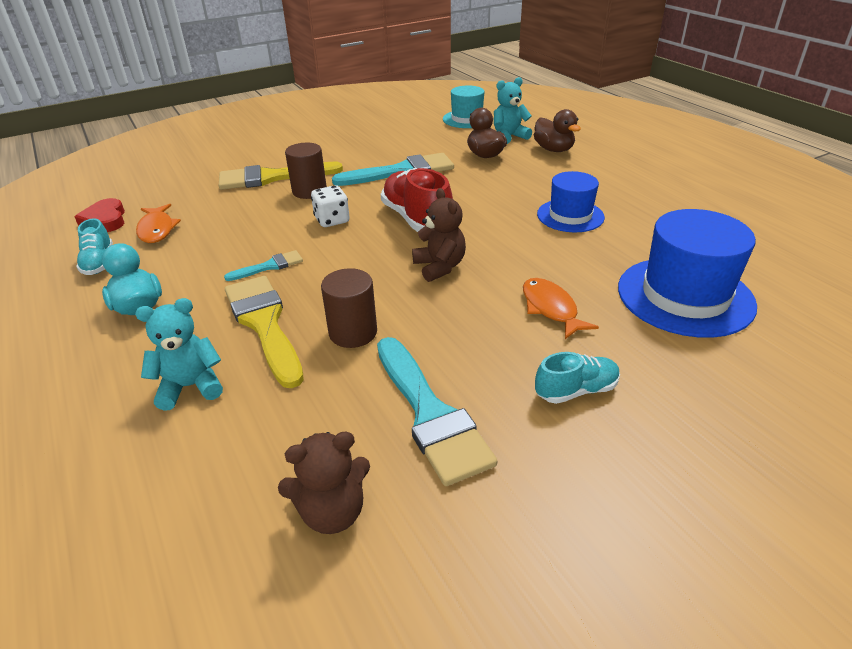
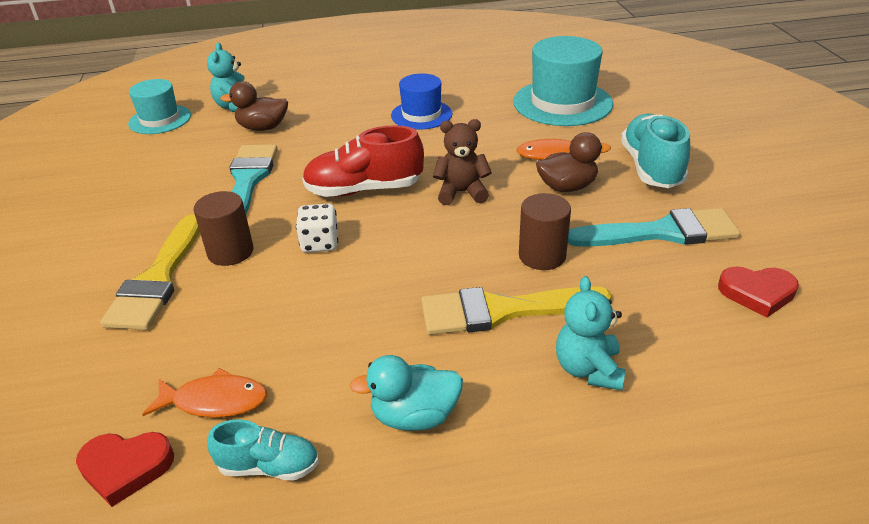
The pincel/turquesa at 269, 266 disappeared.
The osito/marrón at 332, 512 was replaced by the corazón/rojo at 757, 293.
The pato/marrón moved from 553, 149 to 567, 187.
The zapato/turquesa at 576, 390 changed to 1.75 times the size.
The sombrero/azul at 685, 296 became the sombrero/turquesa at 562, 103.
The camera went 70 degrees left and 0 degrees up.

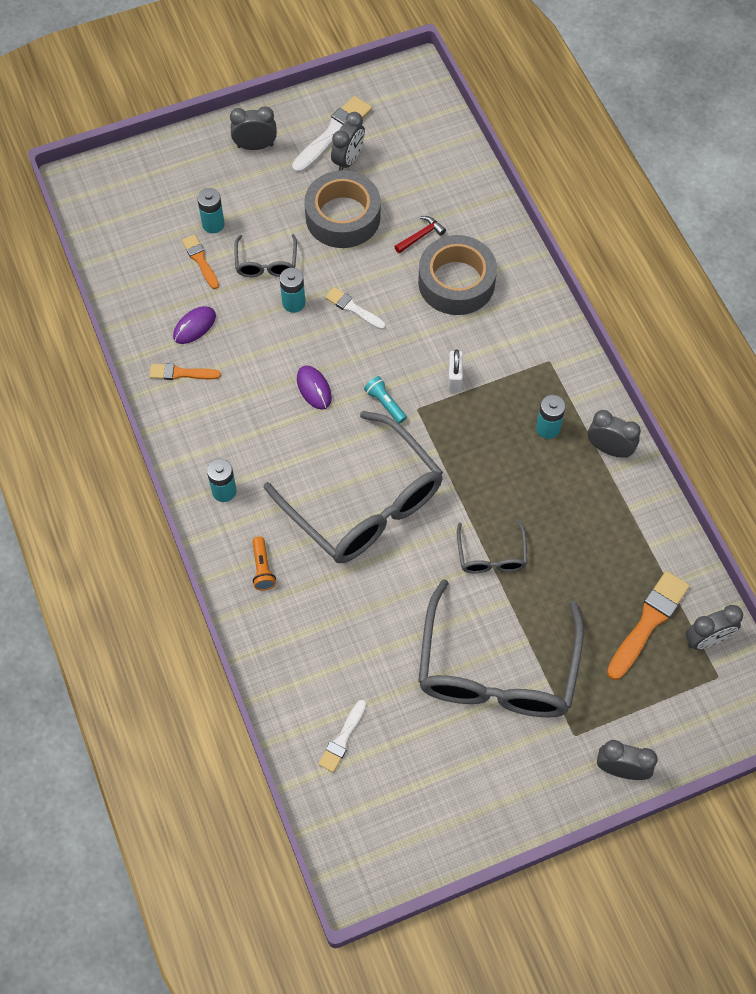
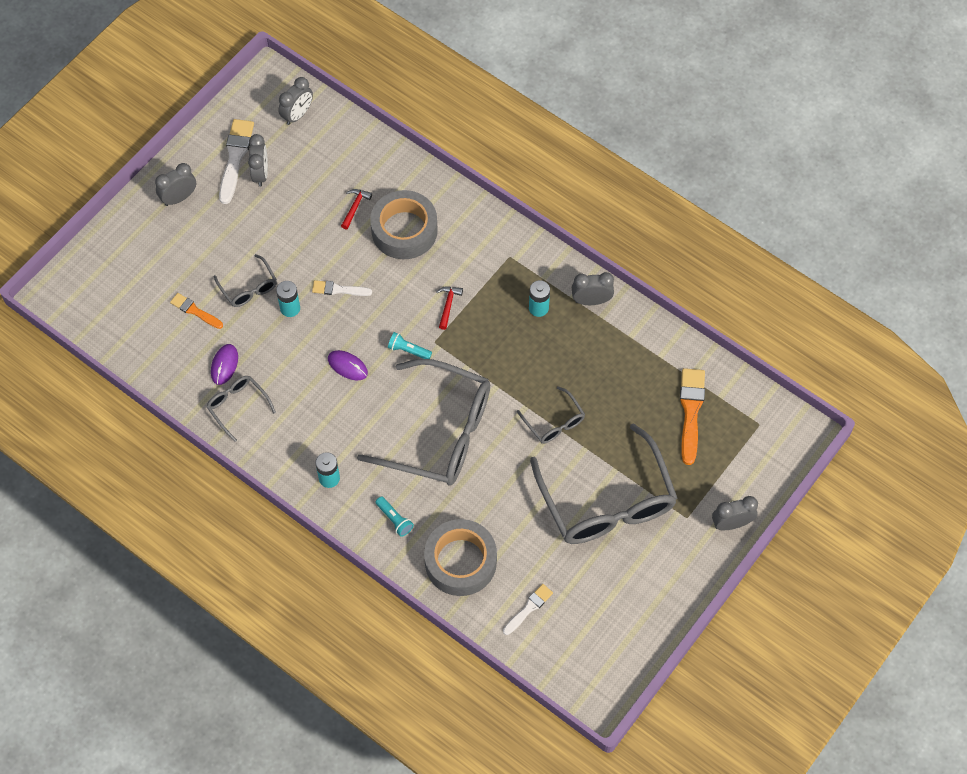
The pincel/naranja at 181, 373 was replaced by the gafas/gris at 238, 406.
The pila/turquesa at 213, 224 disappeared.
The lámpara de mano/naranja at 262, 568 became the lámpara de mano/turquesa at 394, 519.
The cinta adhesiva/gris moved from 343, 217 to 460, 561.
The pincel/blanco at 342, 739 turned 135 degrees counterclockwise.
The candado/blanco at 454, 378 was replaced by the martillo/rojo at 448, 305.
The despertador/gris moved from 707, 639 to 297, 115.
The camera went 30 degrees left and 0 degrees up.

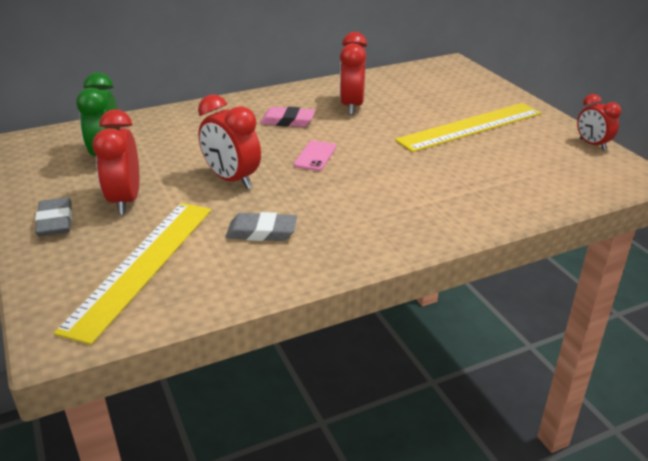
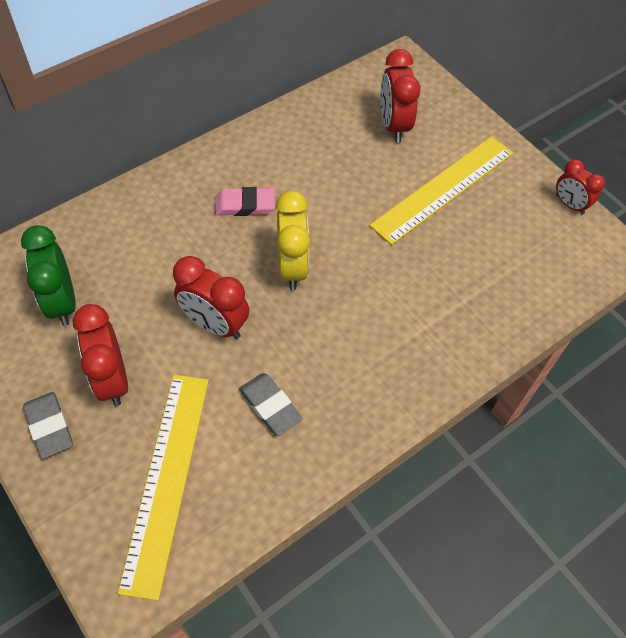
The goma de borrar/gris at 261, 232 turned 60 degrees clockwise.
The móvil/rosa at 315, 156 was replaced by the despertador/amarillo at 292, 267.
The despertador/rojo moved from 352, 106 to 393, 125.
The camera went 15 degrees left and 25 degrees up.

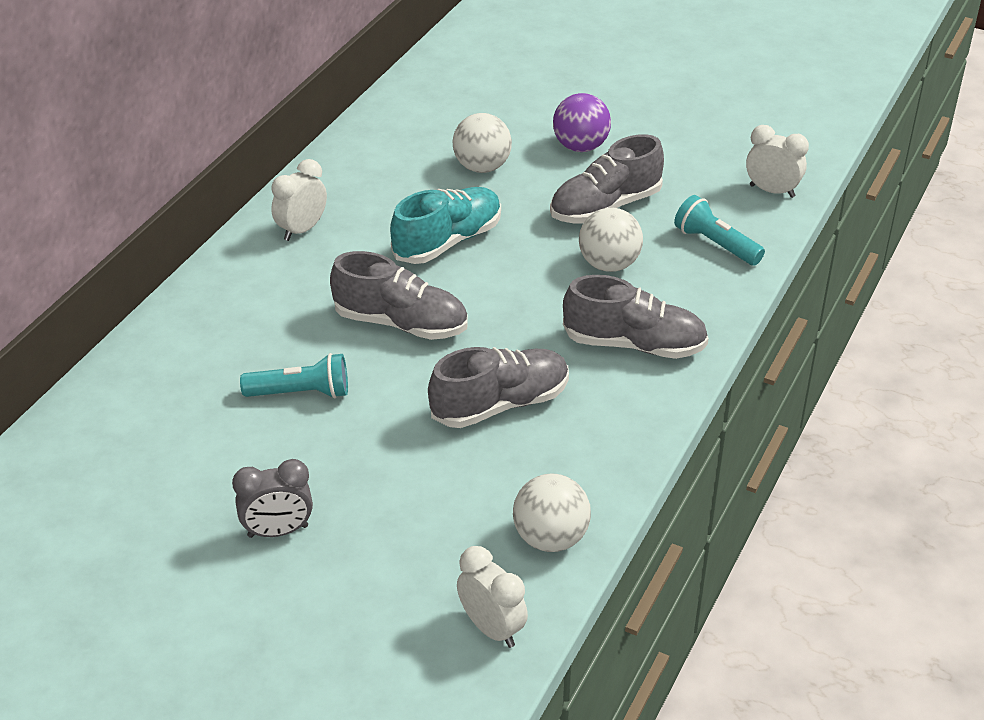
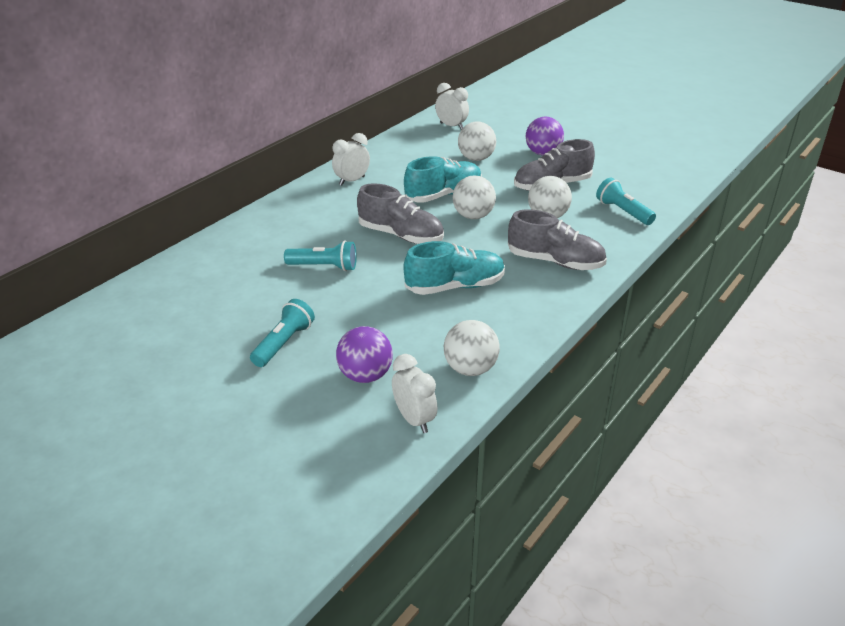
The despertador/gris at 278, 531 was replaced by the lámpara de mano/turquesa at 284, 343.
The zapato/gris at 500, 404 became the zapato/turquesa at 455, 286.
The despertador/blanco moved from 772, 191 to 451, 126.
The pelota/morado at 365, 375 appeared.
The pelota/blanco at 473, 216 appeared.
The camera went 10 degrees right and 5 degrees down.

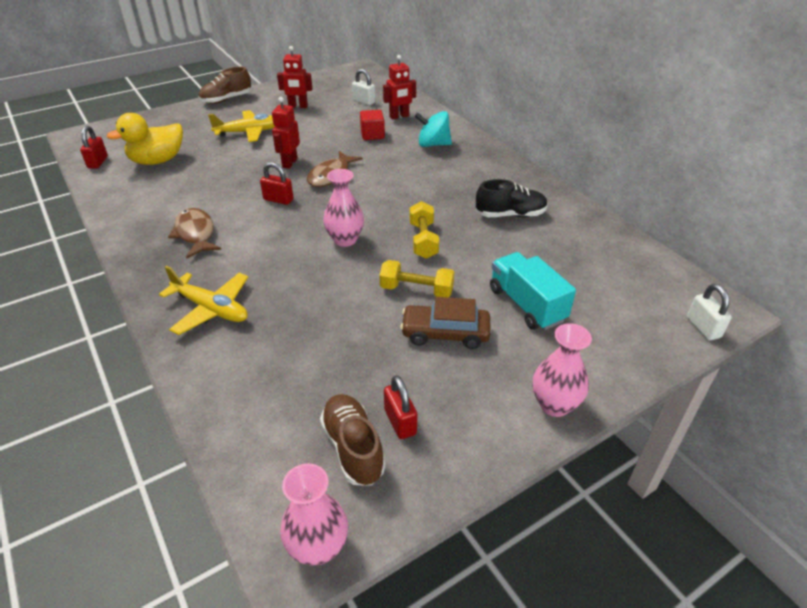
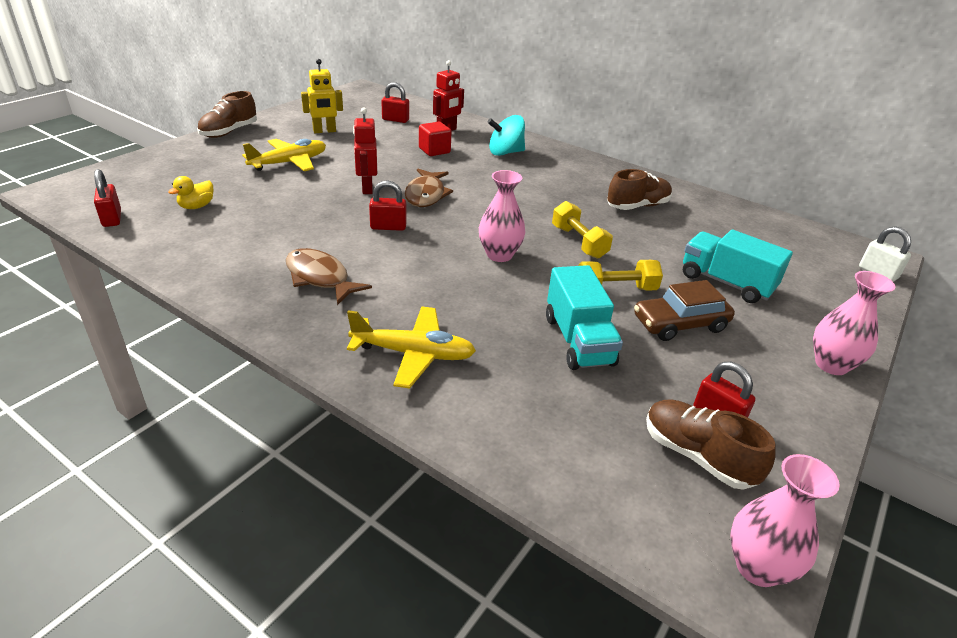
The pato/amarillo at 157, 161 changed to 0.51 times the size.
The robot/rojo at 298, 106 became the robot/amarillo at 324, 131.
The candado/blanco at 364, 101 became the candado/rojo at 395, 120.
The zapato/negro at 510, 215 became the zapato/marrón at 637, 206.
The camión/turquesa at 578, 340 appeared.
The camera went 25 degrees left and 5 degrees down.

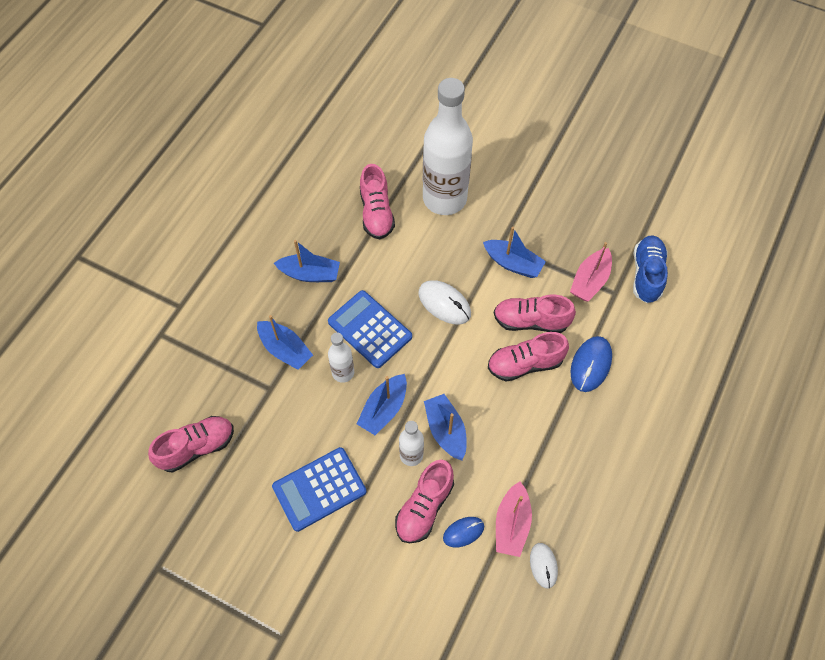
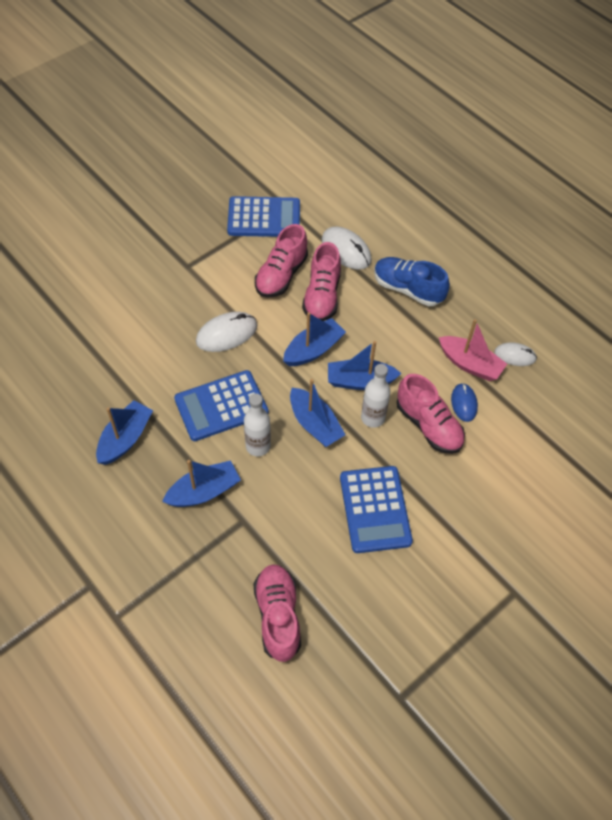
The zapato/rosa at 376, 213 disappeared.
The botella/blanco at 444, 199 disappeared.
The barco/azul moved from 513, 263 to 313, 349.
The barco/rosa at 590, 281 was replaced by the calculadora/azul at 264, 218.
The ratón/azul at 591, 365 became the ratón/blanco at 346, 250.
The zapato/azul moved from 646, 274 to 408, 289.
The camera went 70 degrees left and 5 degrees down.

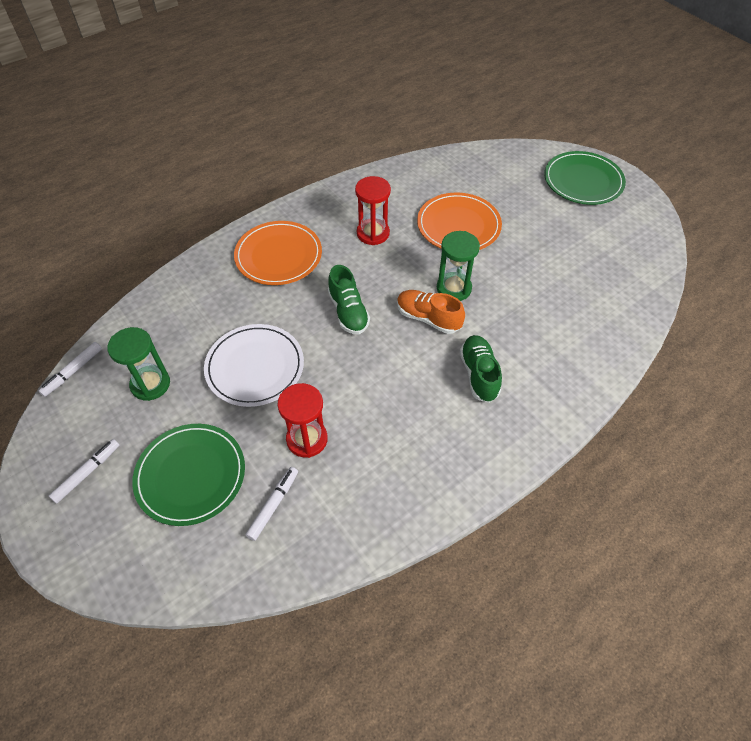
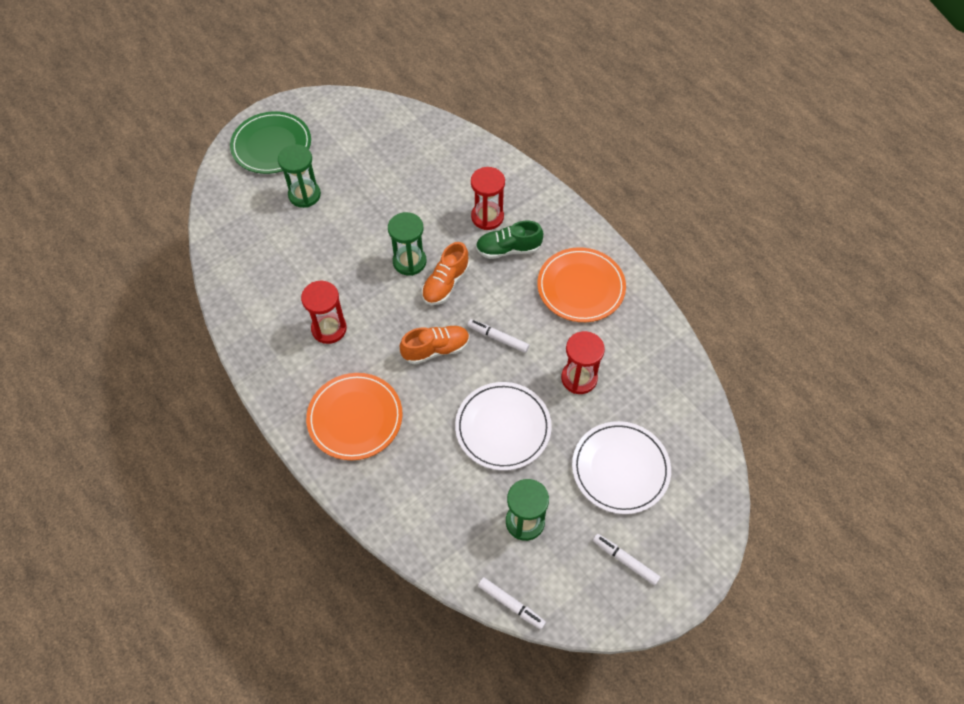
The plato/verde at 190, 475 became the plato/blanco at 620, 469.
The rotulador/blanco moved from 273, 505 to 498, 338.
The zapato/verde at 348, 312 became the zapato/naranja at 436, 349.
The plato/naranja moved from 458, 225 to 581, 287.
The reloj de arena/verde at 304, 195 appeared.
The reloj de arena/rojo at 487, 217 appeared.
The camera went 90 degrees left and 5 degrees up.

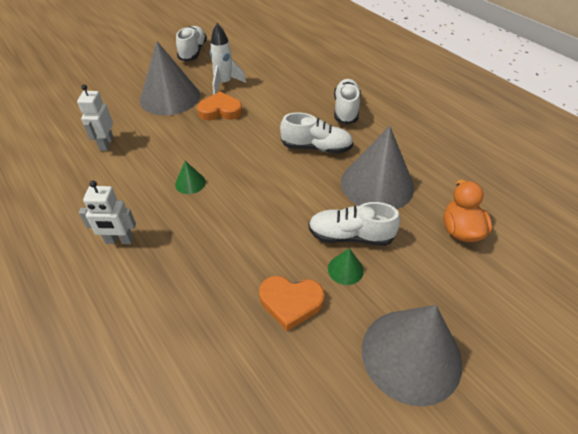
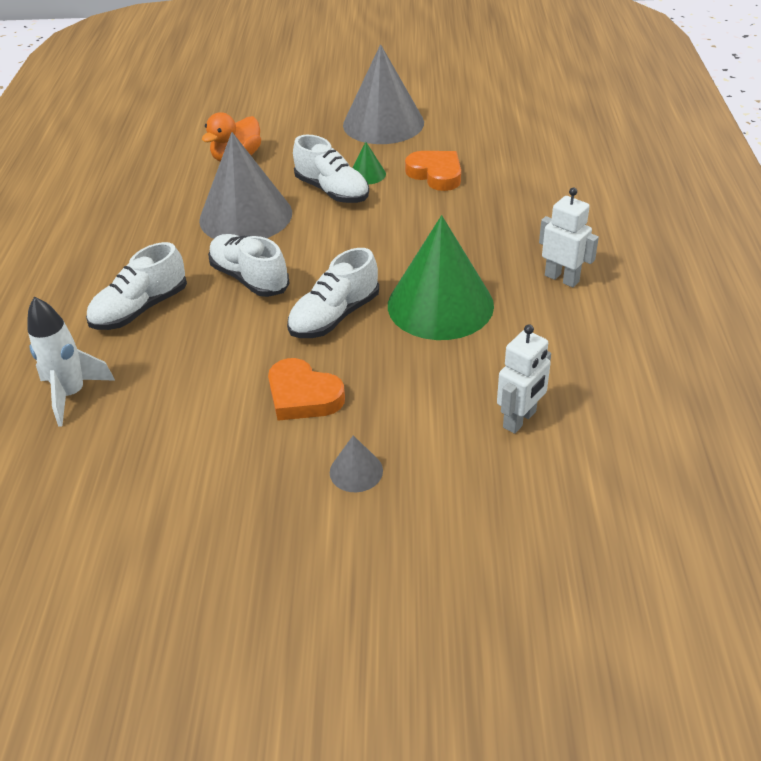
The cono/gris at 170, 97 changed to 0.42 times the size.
The cono/verde at 190, 183 changed to 2.39 times the size.
The zapato/blanco moved from 193, 52 to 334, 316.
The cohete/blanco moved from 224, 83 to 72, 394.
The camera went 140 degrees left and 5 degrees down.

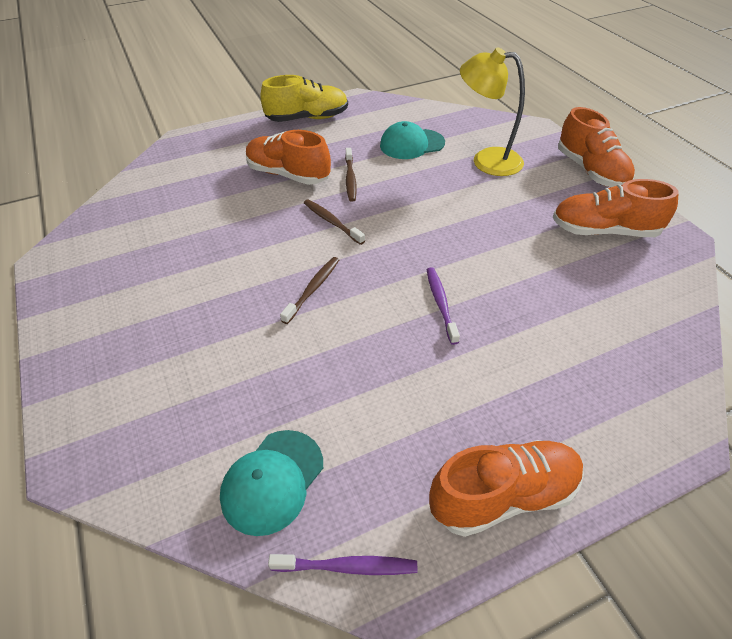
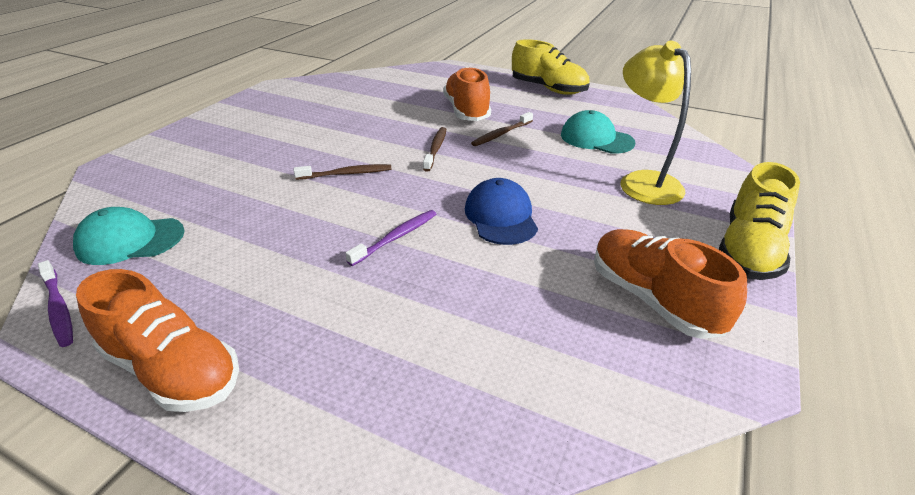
The zapato/naranja at 591, 171 became the zapato/amarillo at 749, 250.
The gorra/azul at 501, 216 appeared.
The camera went 50 degrees right and 10 degrees down.

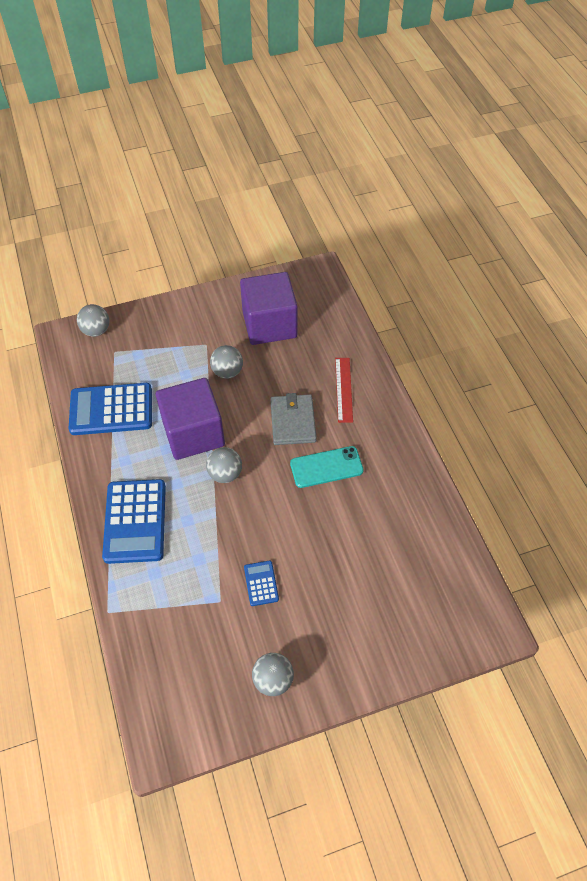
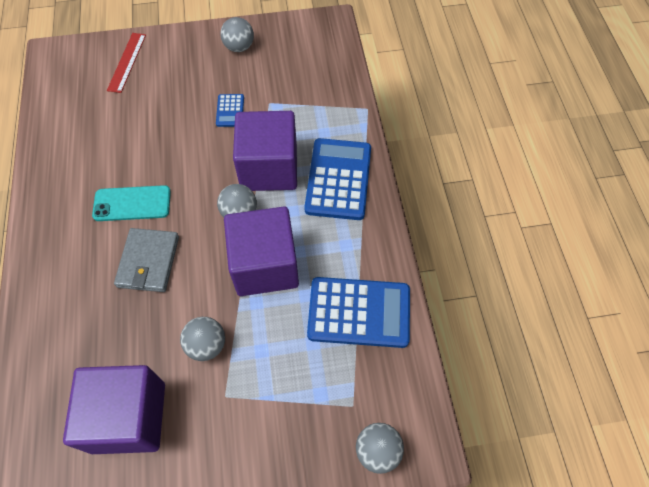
The regla/rojo moved from 343, 389 to 127, 62.
The cubo/morado at 269, 168 appeared.
The camera went 170 degrees left and 5 degrees up.

